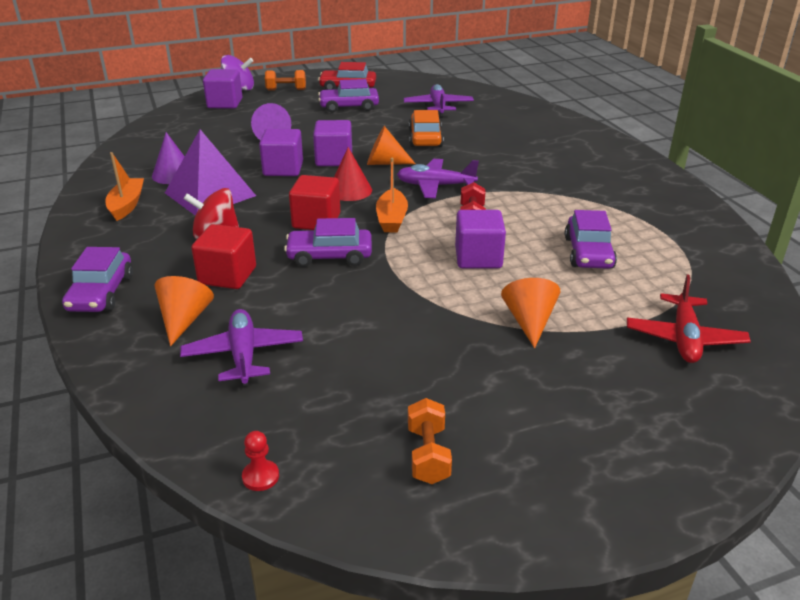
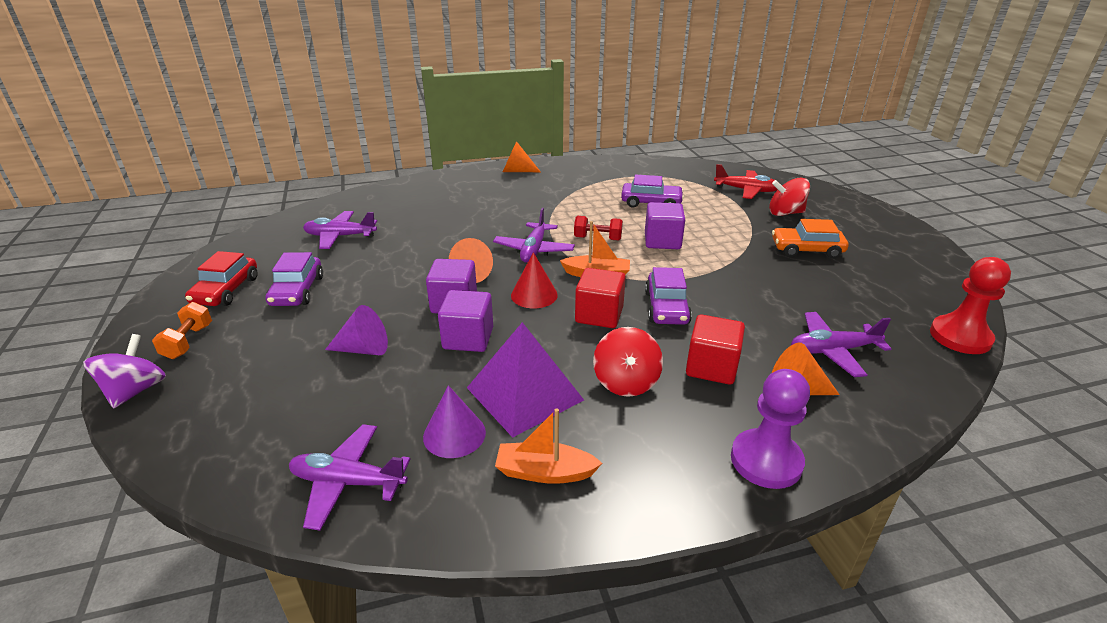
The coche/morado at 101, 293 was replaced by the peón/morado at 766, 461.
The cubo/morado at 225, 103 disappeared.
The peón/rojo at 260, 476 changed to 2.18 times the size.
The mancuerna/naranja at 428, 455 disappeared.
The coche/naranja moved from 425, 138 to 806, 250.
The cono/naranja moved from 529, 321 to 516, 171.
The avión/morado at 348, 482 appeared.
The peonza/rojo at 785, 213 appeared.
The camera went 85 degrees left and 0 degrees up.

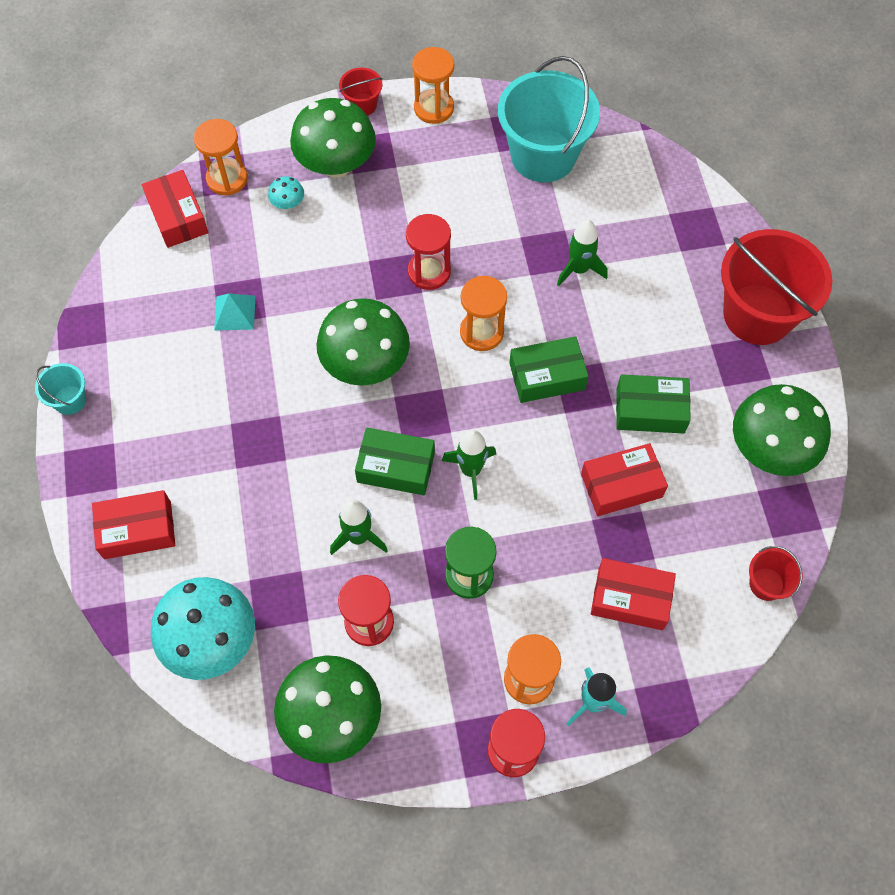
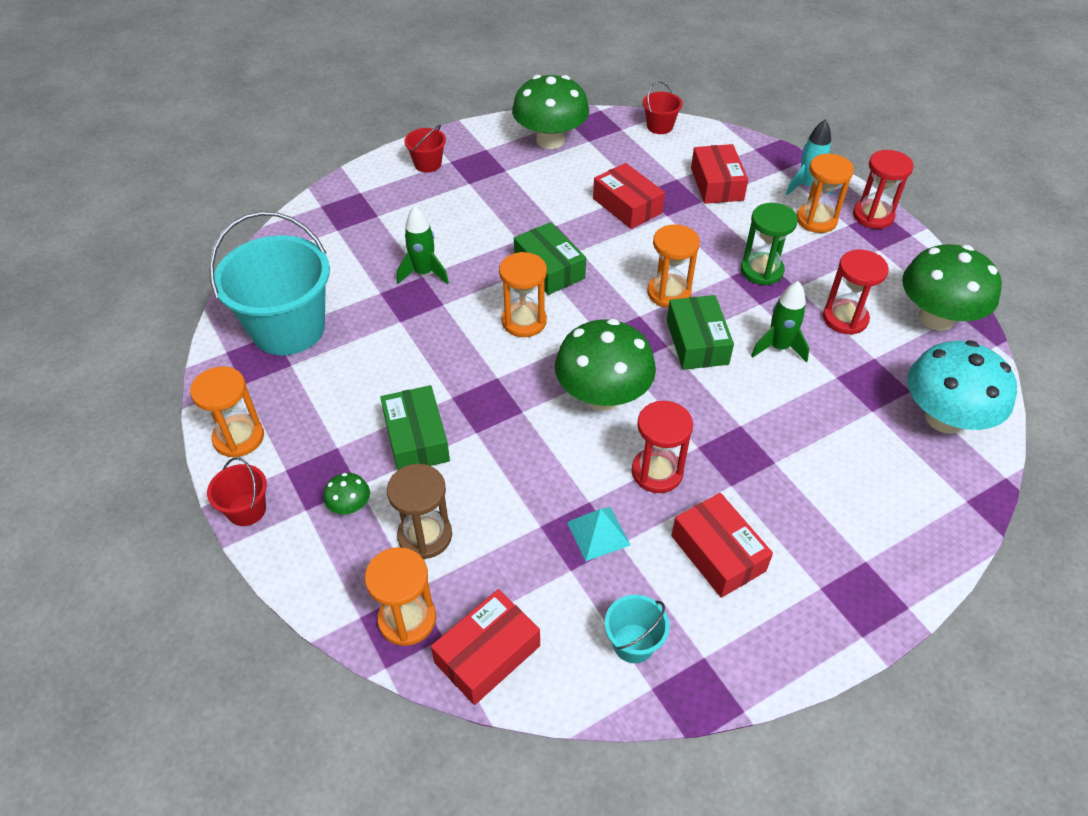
The balde/turquesa moved from 70, 400 to 633, 643.
The caja/rojo moved from 137, 530 to 718, 553.
The seta/turquesa at 288, 204 was replaced by the reloj de arena/marrón at 425, 535.
The seta/verde at 336, 164 changed to 0.42 times the size.
The reloj de arena/rojo moved from 429, 272 to 657, 472.
The cohete/verde at 471, 470 was replaced by the reloj de arena/naranja at 669, 293.
The caja/verde moved from 650, 410 to 416, 438.
The balde/rojo at 758, 314 changed to 0.45 times the size.
The camera went 110 degrees left and 15 degrees down.

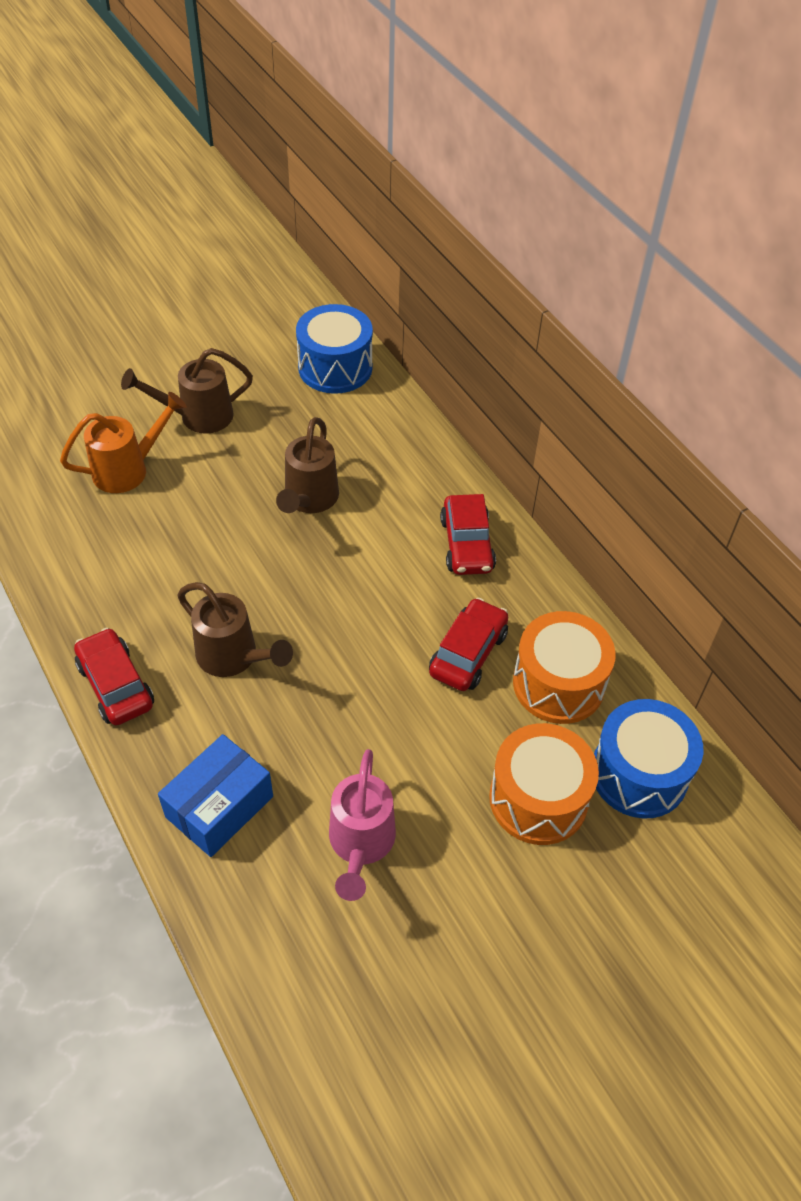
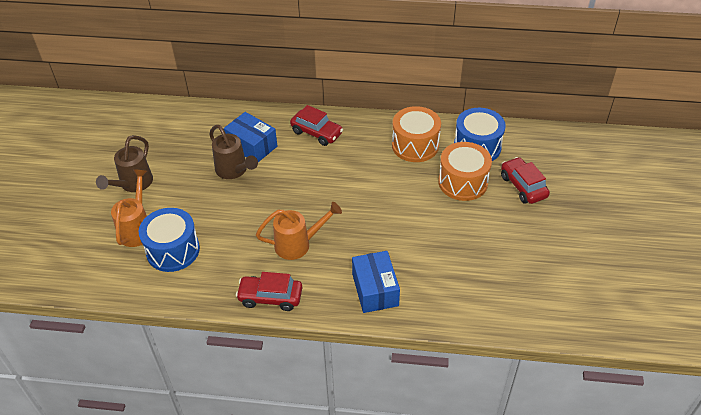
The regadera/marrón at 233, 657 became the regadera/naranja at 298, 244.
The tambor/azul moved from 335, 367 to 173, 250.
The regadera/rosa at 360, 844 disappeared.
The coche/rojo moved from 468, 653 to 523, 186.
The caja/azul at 252, 146 appeared.
The camera went 50 degrees left and 5 degrees down.

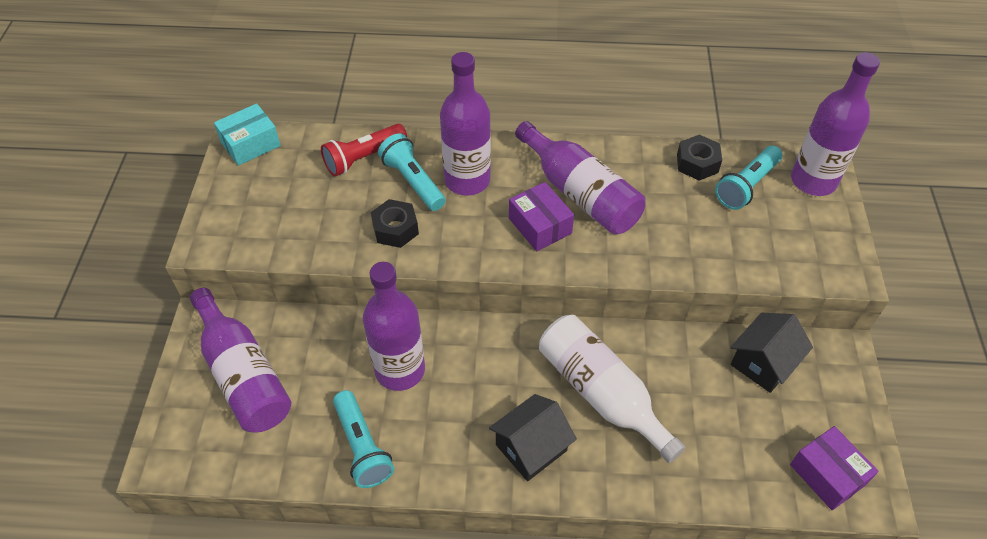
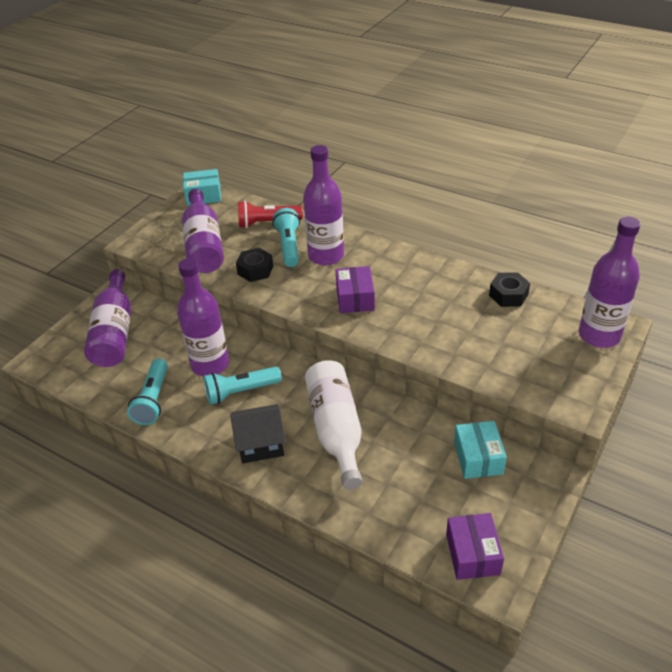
The botella/morado moved from 580, 193 to 204, 244.
The lámpara de mano/turquesa moved from 746, 186 to 241, 392.
The casa/negro at 763, 363 was replaced by the caja/turquesa at 478, 458.
The camera went 30 degrees right and 10 degrees down.

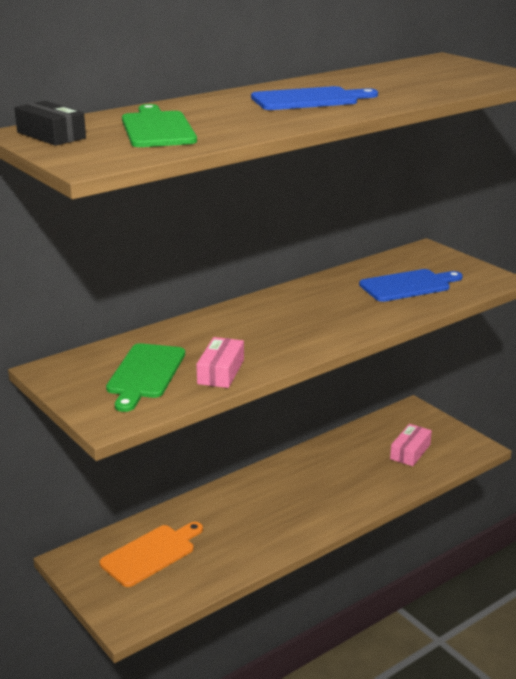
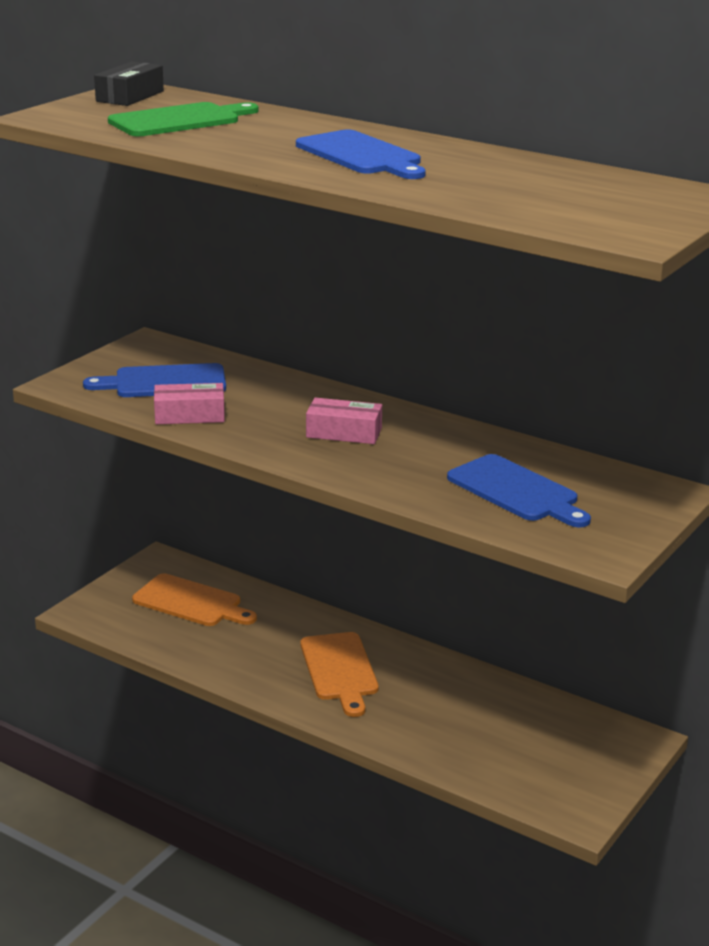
The tabla de cortar/verde at 145, 374 became the tabla de cortar/azul at 164, 382.
The caja/rosa moved from 410, 452 to 344, 433.
The tabla de cortar/naranja at 339, 670 appeared.
The camera went 70 degrees right and 0 degrees up.

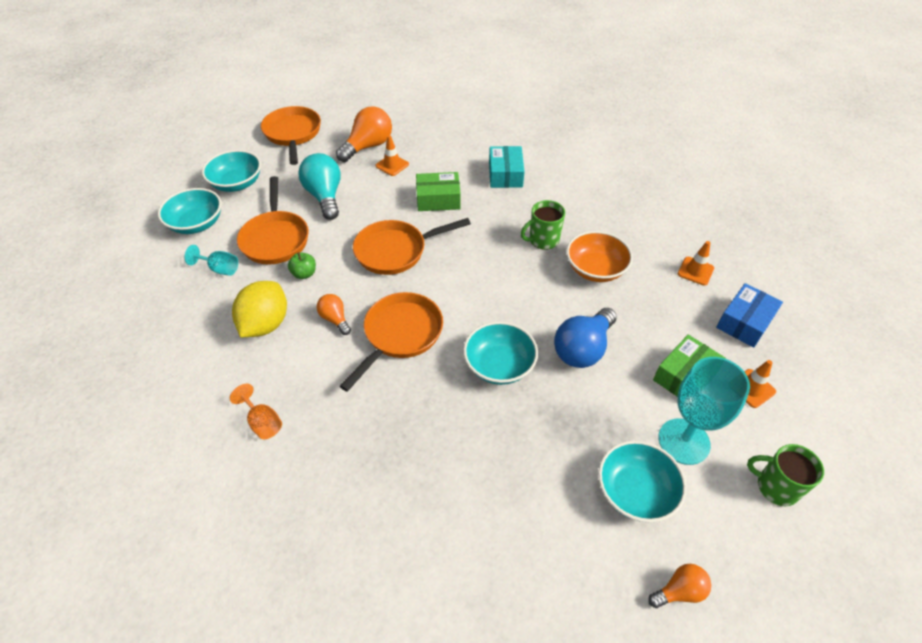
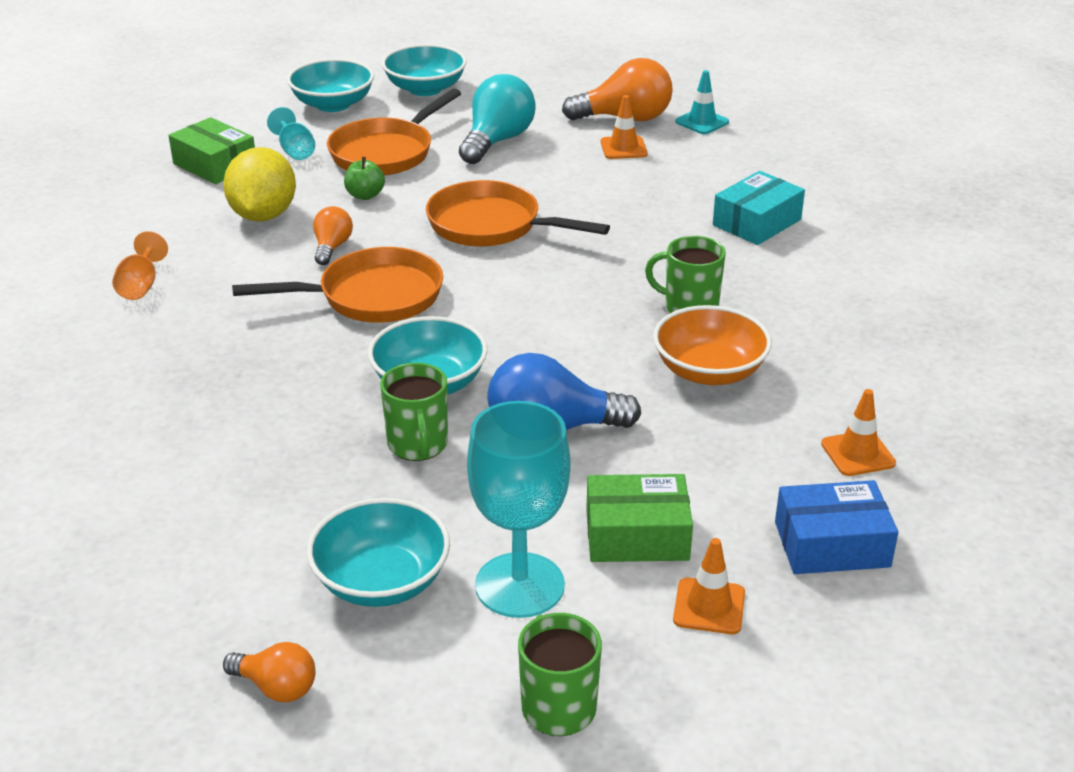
The limón/amarillo at 265, 324 turned 60 degrees counterclockwise.
The sartén/naranja at 293, 134 disappeared.
The caja/verde moved from 438, 199 to 215, 165.
The taza/verde at 418, 445 appeared.
The cono de tráfico/turquesa at 702, 122 appeared.
The camera went 45 degrees right and 15 degrees down.

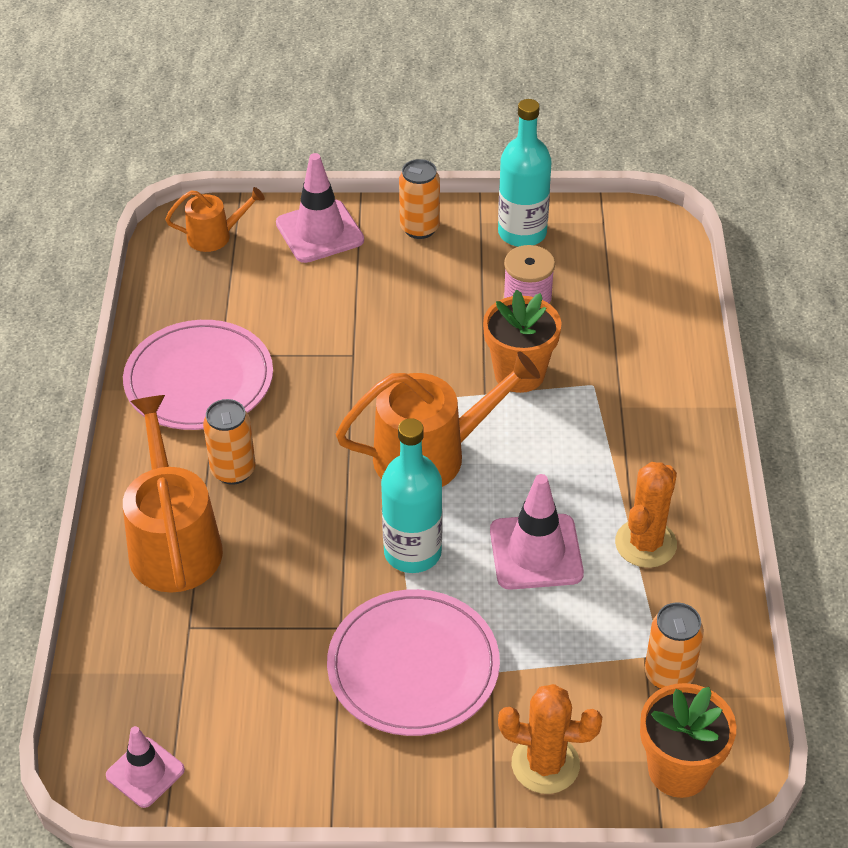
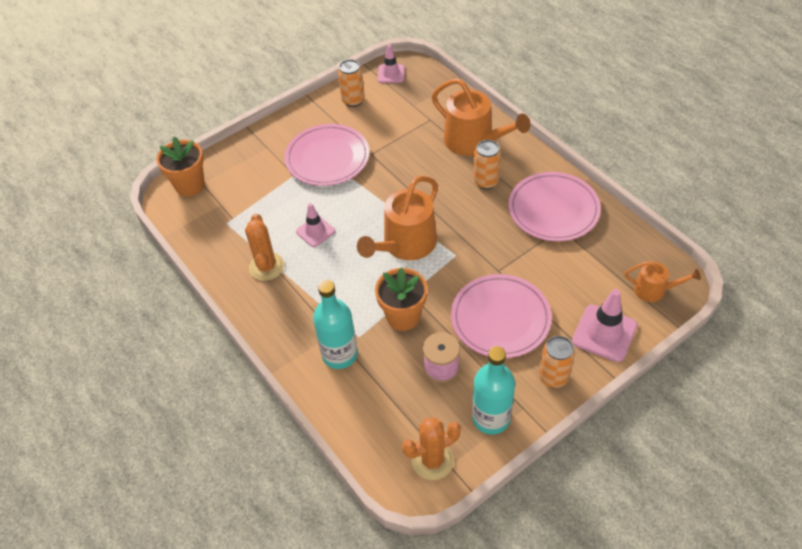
The regadera/naranja at 214, 236 turned 120 degrees counterclockwise.
The botella/turquesa moved from 412, 552 to 339, 354.
The cono de tráfico/rosa at 536, 552 changed to 0.64 times the size.
The cactus/naranja moved from 545, 764 to 432, 460.
The lata/naranja moved from 668, 675 to 353, 100.
The plato/rosa at 500, 318 appeared.
The camera went 145 degrees right and 5 degrees up.

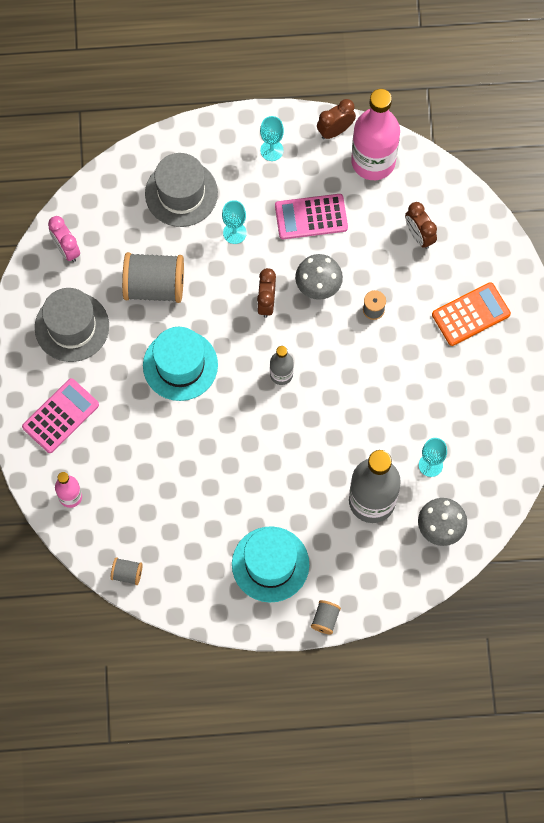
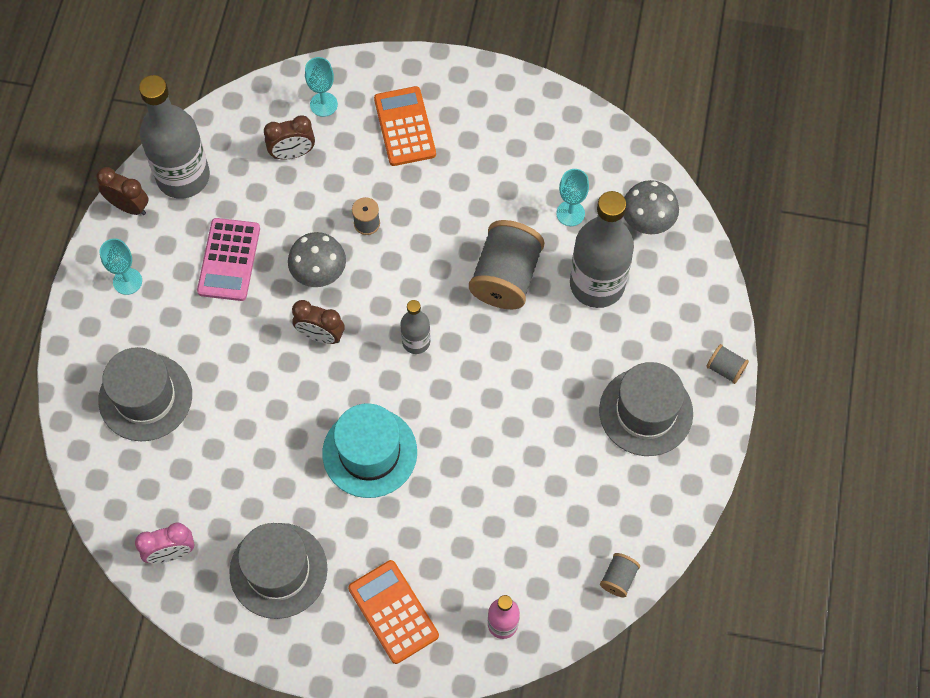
The calculadora/rosa at 60, 416 became the calculadora/naranja at 393, 612.
The carrete/gris moved from 154, 286 to 506, 277.
The copa/turquesa moved from 234, 233 to 323, 104.
The sombrero/turquesa at 270, 564 became the sombrero/gris at 646, 412.
The despertador/marrón at 335, 131 turned 135 degrees clockwise.
The botella/rosa at 373, 161 became the botella/gris at 183, 176.
The camera went 75 degrees left and 5 degrees down.

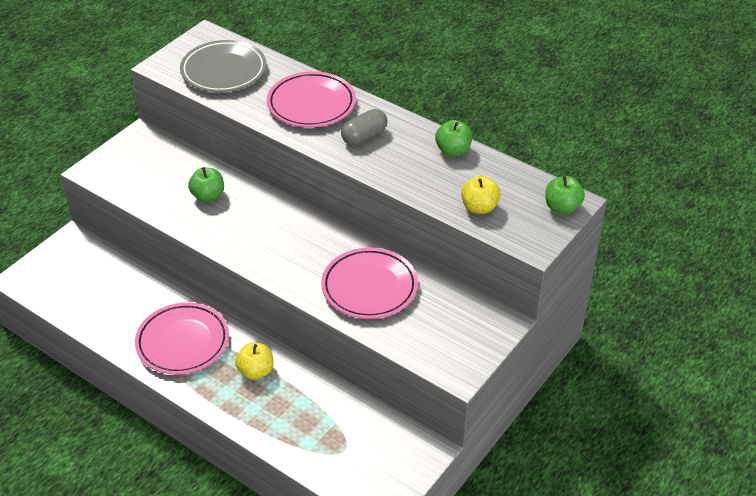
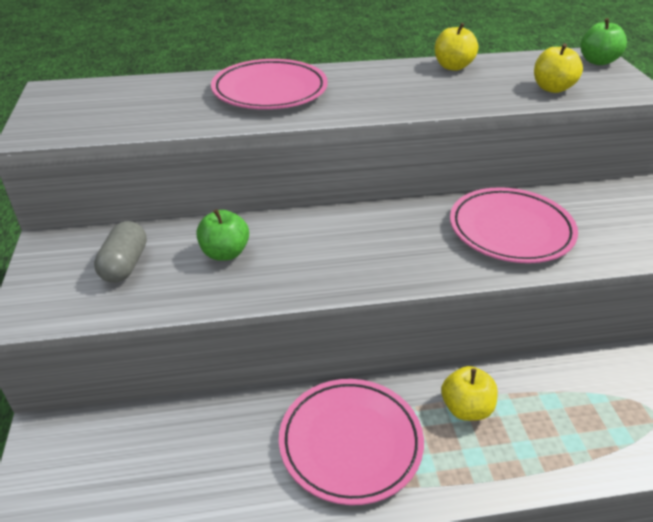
The plato/gris at 224, 71 disappeared.
The cápsula/gris moved from 364, 136 to 125, 265.
The manzana/verde at 453, 150 became the manzana/amarillo at 453, 67.
The camera went 45 degrees left and 5 degrees down.

